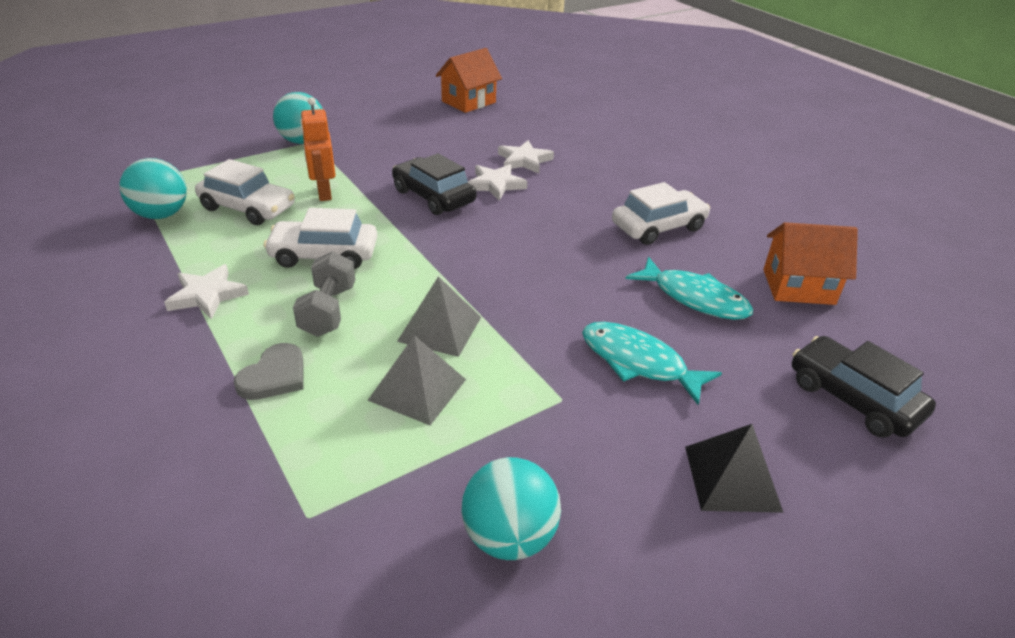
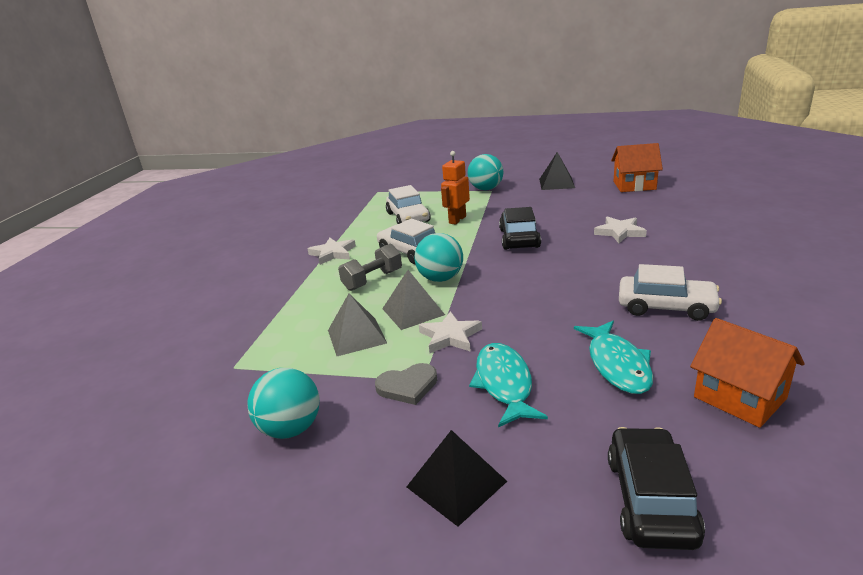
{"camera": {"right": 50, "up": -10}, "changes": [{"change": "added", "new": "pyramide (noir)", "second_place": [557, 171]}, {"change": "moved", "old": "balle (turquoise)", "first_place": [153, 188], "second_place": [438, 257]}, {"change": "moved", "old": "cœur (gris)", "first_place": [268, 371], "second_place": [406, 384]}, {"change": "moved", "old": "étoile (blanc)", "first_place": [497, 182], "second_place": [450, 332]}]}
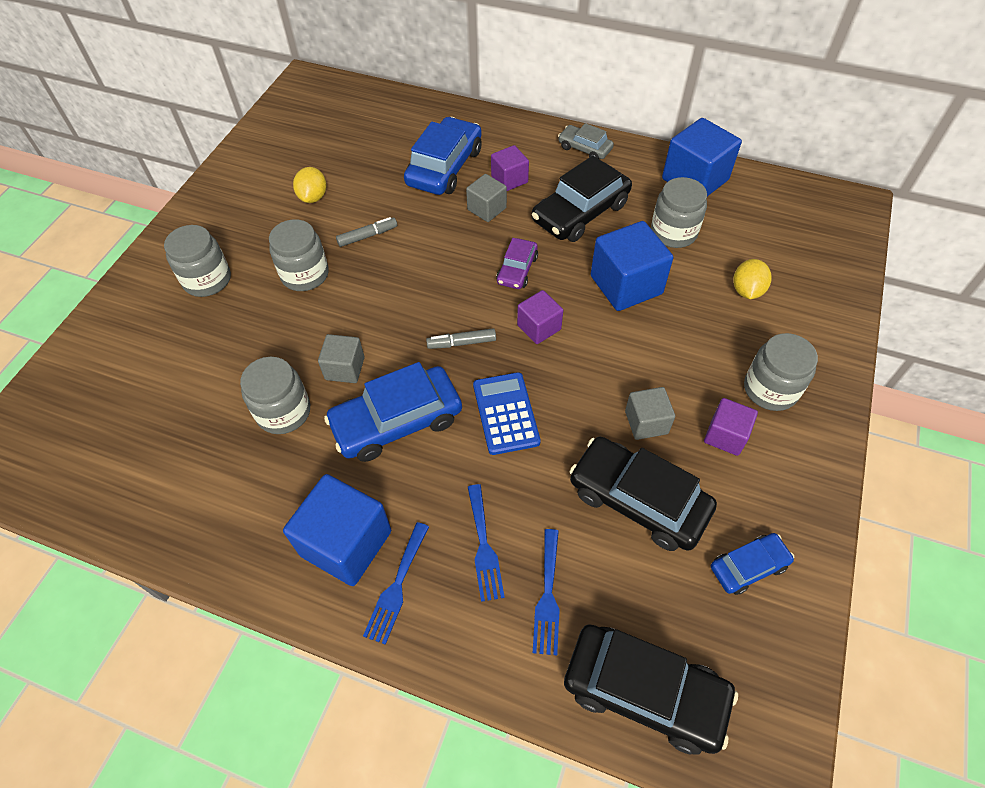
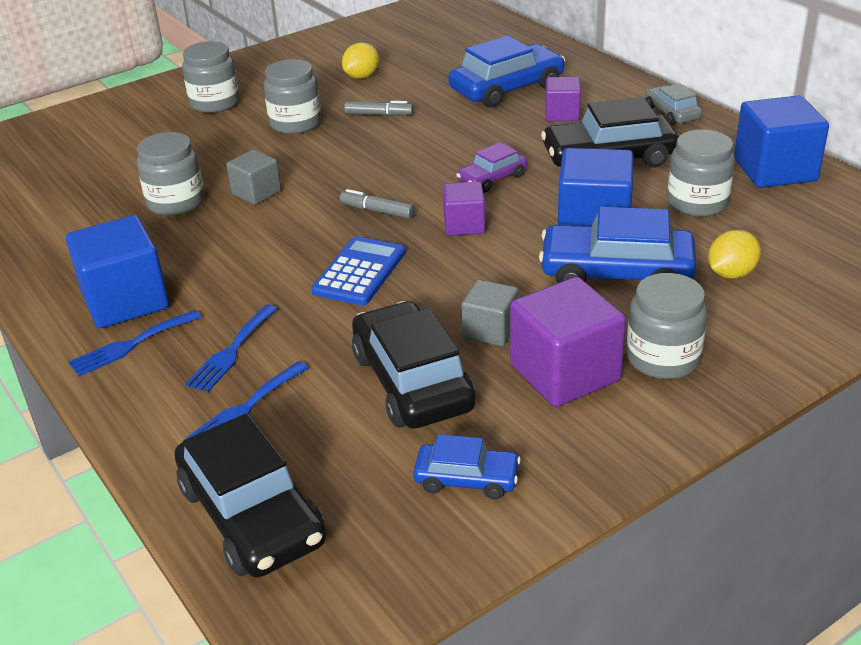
{"camera": {"right": 35, "up": -20}, "changes": [{"change": "removed", "old": "cube (gris)", "first_place": [486, 198]}, {"change": "moved", "old": "voiture (bleu)", "first_place": [393, 412], "second_place": [618, 245]}, {"change": "resized", "old": "cube (violet)", "first_place": [731, 427], "second_place": [568, 342], "factor": 1.75}]}
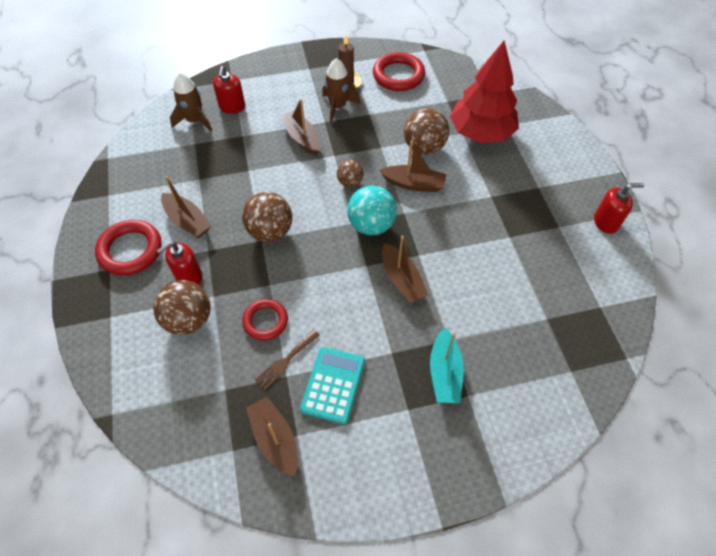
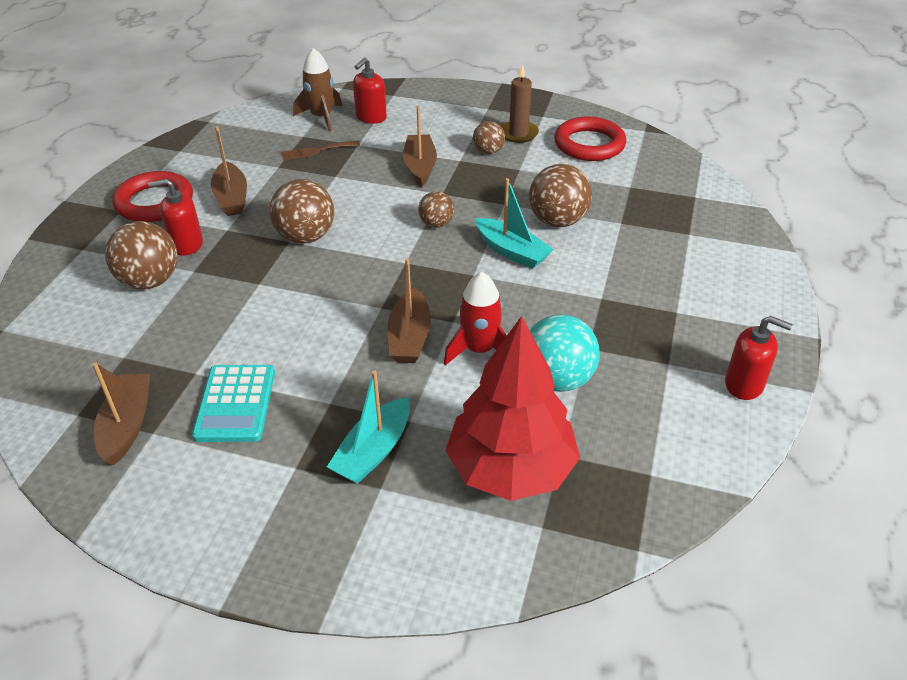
{"camera": {"right": 30, "up": -15}, "changes": [{"change": "removed", "old": "anneau (rouge)", "first_place": [265, 320]}, {"change": "added", "new": "fusée (rouge)", "second_place": [475, 319]}, {"change": "moved", "old": "fourchette (marron)", "first_place": [287, 360], "second_place": [320, 150]}, {"change": "moved", "old": "balle (turquoise)", "first_place": [372, 210], "second_place": [564, 353]}, {"change": "moved", "old": "arbre (rouge)", "first_place": [484, 91], "second_place": [512, 408]}, {"change": "replaced", "old": "fusée (marron)", "new": "balle (marron)", "first_place": [341, 90], "second_place": [489, 137]}, {"change": "recoloured", "old": "bateau (marron)", "new": "bateau (turquoise)", "first_place": [413, 166], "second_place": [514, 223]}, {"change": "turned", "old": "calculatrice (turquoise)", "first_place": [332, 385], "second_place": [233, 403], "degrees": 135}]}
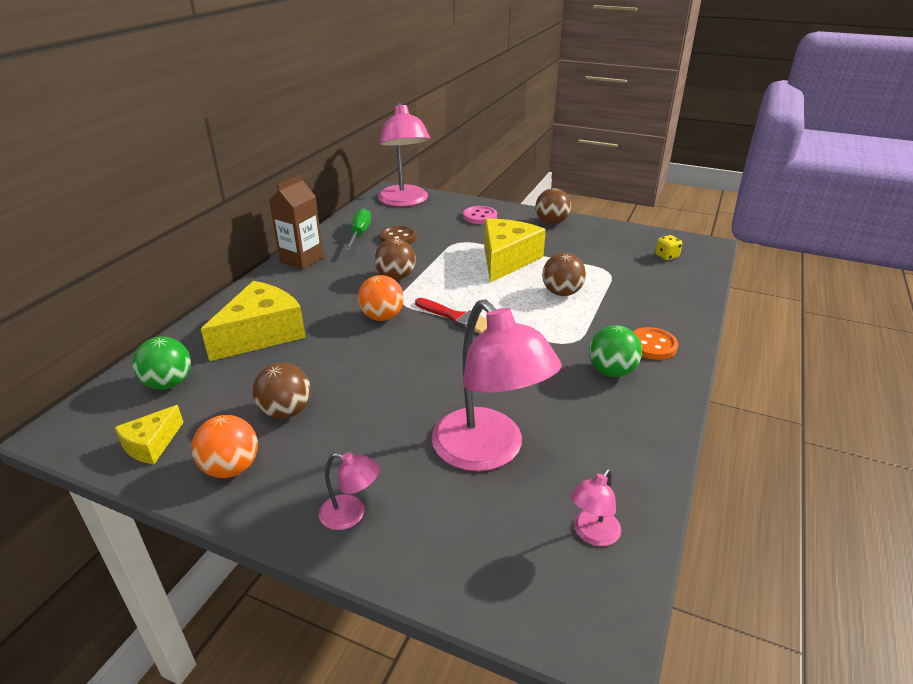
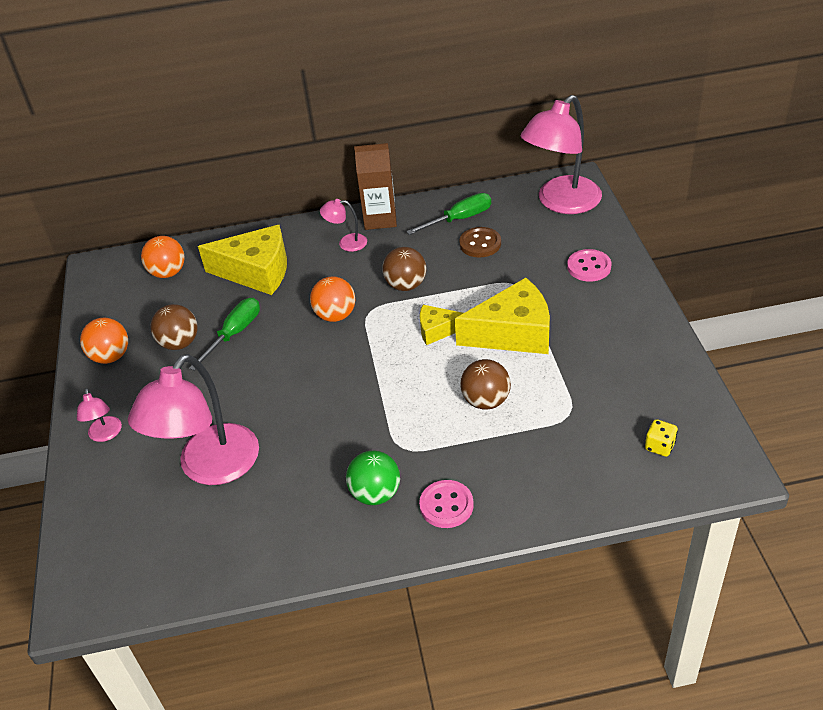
{"camera": {"right": 60, "up": 10}, "changes": [{"change": "removed", "old": "pinceau (rouge)", "first_place": [451, 316]}, {"change": "removed", "old": "balle (marron)", "first_place": [553, 206]}, {"change": "added", "new": "tournevis (vert)", "second_place": [224, 334]}, {"change": "moved", "old": "fromage (jaune)", "first_place": [149, 434], "second_place": [441, 325]}, {"change": "moved", "old": "lampe (rose)", "first_place": [595, 507], "second_place": [343, 225]}, {"change": "recoloured", "old": "balle (vert)", "new": "balle (orange)", "first_place": [162, 363], "second_place": [163, 257]}, {"change": "recoloured", "old": "bouton (orange)", "new": "bouton (rose)", "first_place": [655, 343], "second_place": [446, 504]}]}
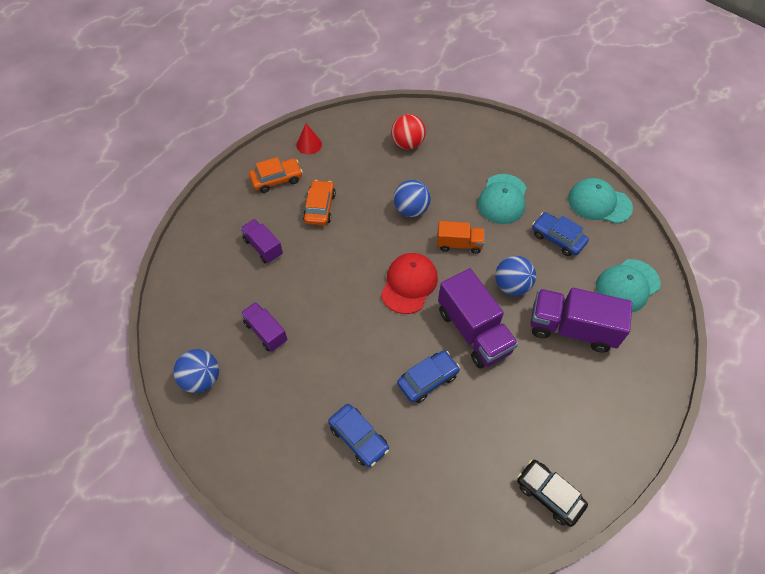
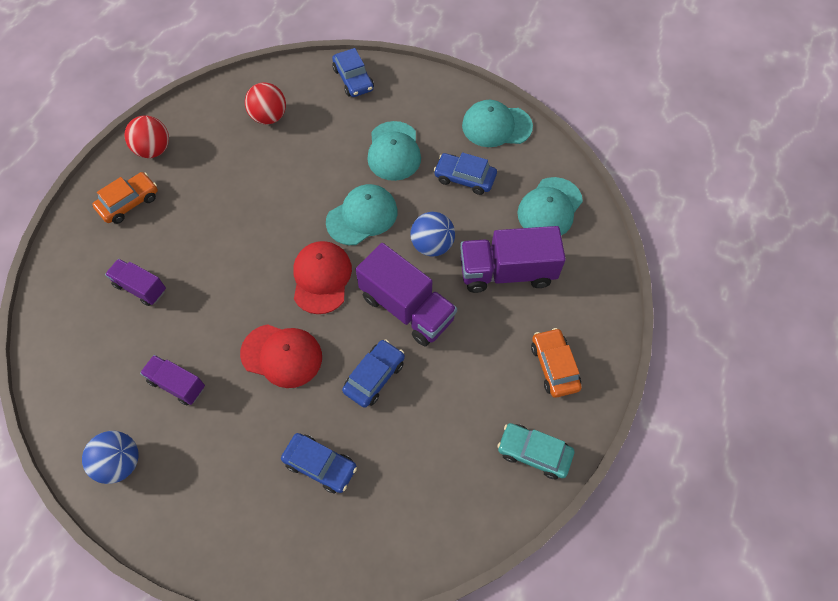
{"camera": {"right": -20, "up": 5}, "changes": [{"change": "removed", "old": "balle (bleu)", "first_place": [412, 198]}, {"change": "added", "new": "casquette (rouge)", "second_place": [281, 356]}, {"change": "added", "new": "voiture (bleu)", "second_place": [353, 72]}, {"change": "moved", "old": "voiture (orange)", "first_place": [319, 202], "second_place": [556, 363]}, {"change": "replaced", "old": "cône (rouge)", "new": "balle (rouge)", "first_place": [309, 138], "second_place": [147, 137]}, {"change": "replaced", "old": "camion (orange)", "new": "casquette (turquoise)", "first_place": [460, 237], "second_place": [361, 214]}, {"change": "recoloured", "old": "voiture (noir)", "new": "voiture (turquoise)", "first_place": [552, 493], "second_place": [535, 451]}]}
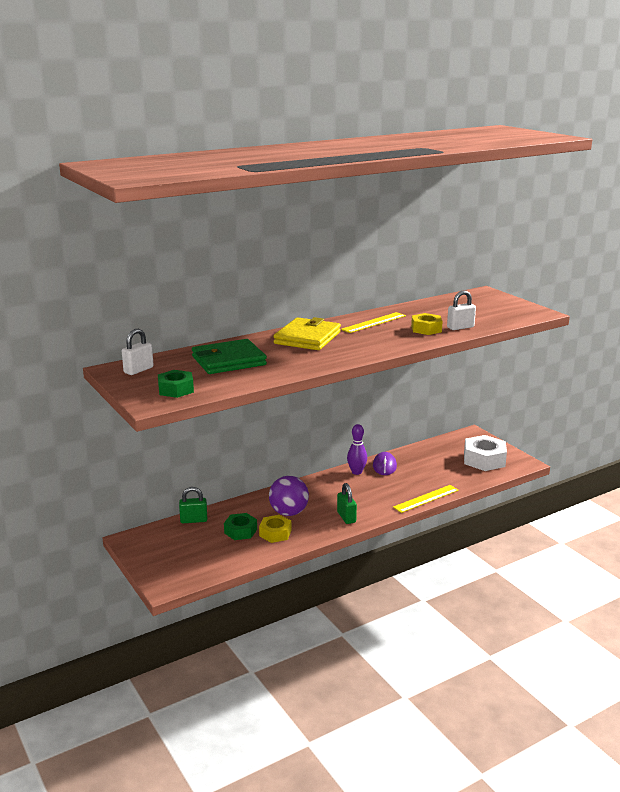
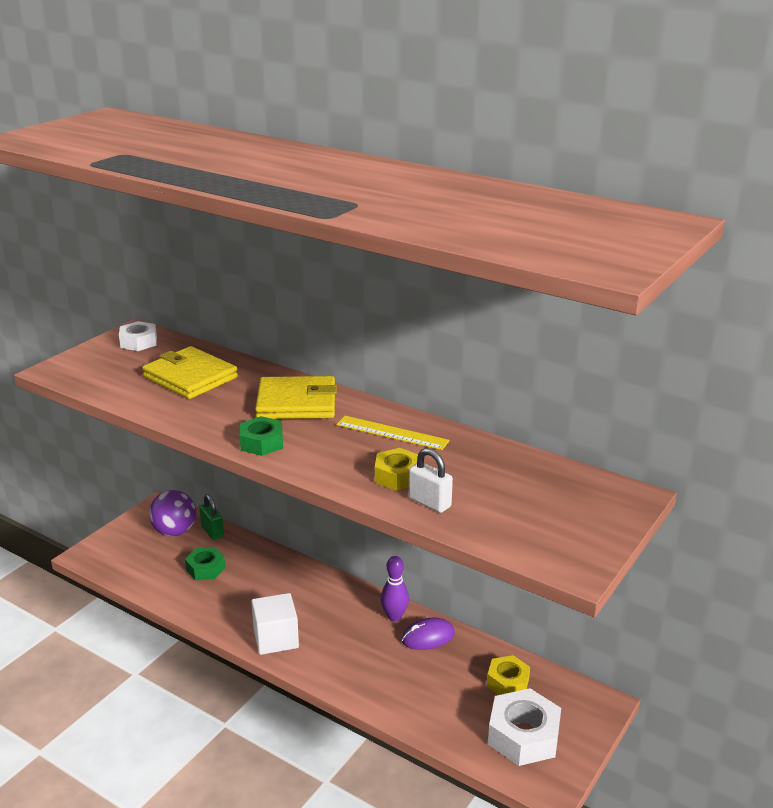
{"camera": {"right": 65, "up": 5}, "changes": [{"change": "removed", "old": "règle (jaune)", "first_place": [426, 499]}, {"change": "moved", "old": "écrou (vert)", "first_place": [176, 384], "second_place": [261, 436]}, {"change": "moved", "old": "écrou (jaune)", "first_place": [275, 529], "second_place": [508, 675]}, {"change": "moved", "old": "balle (violet)", "first_place": [289, 496], "second_place": [172, 513]}, {"change": "replaced", "old": "cadenas (blanc)", "new": "écrou (blanc)", "first_place": [138, 352], "second_place": [138, 336]}, {"change": "replaced", "old": "cadenas (vert)", "new": "cube (blanc)", "first_place": [347, 503], "second_place": [275, 624]}, {"change": "recoloured", "old": "portefeuille (vert)", "new": "portefeuille (jaune)", "first_place": [229, 356], "second_place": [190, 372]}]}
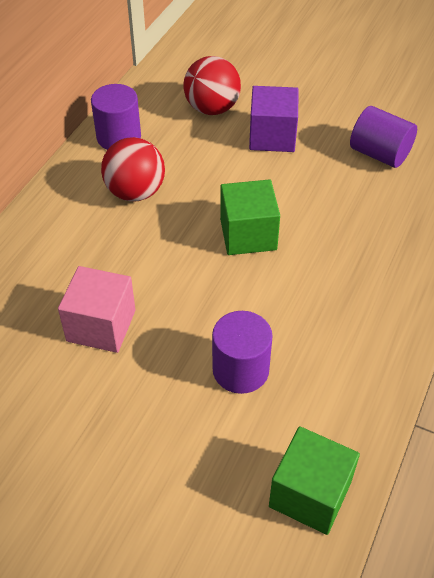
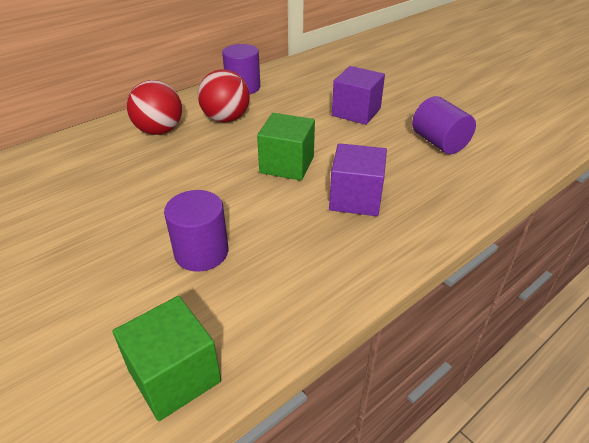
{"camera": {"right": 25, "up": -10}, "changes": [{"change": "removed", "old": "cube (rose)", "first_place": [97, 309]}, {"change": "added", "new": "cube (violet)", "second_place": [358, 179]}, {"change": "moved", "old": "balle (rouge)", "first_place": [212, 85], "second_place": [154, 107]}]}
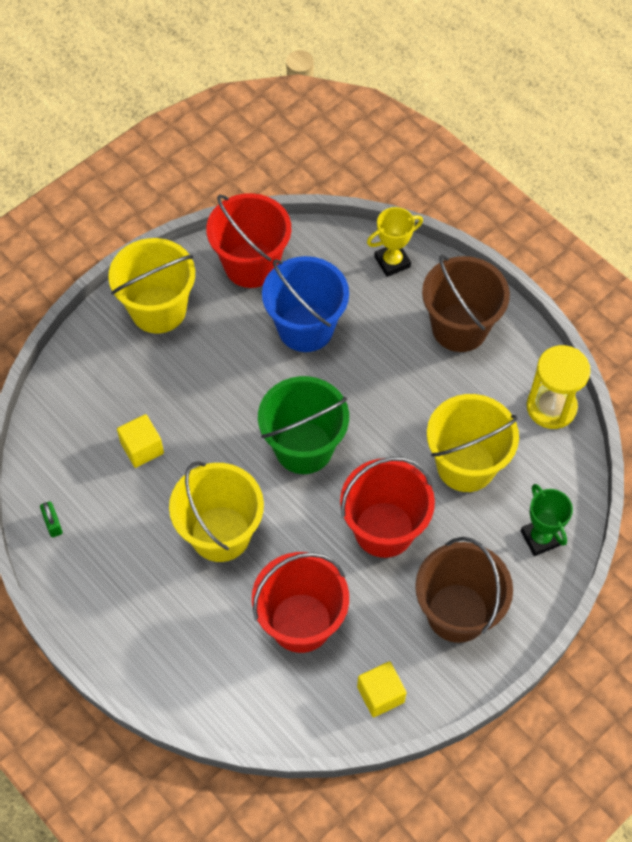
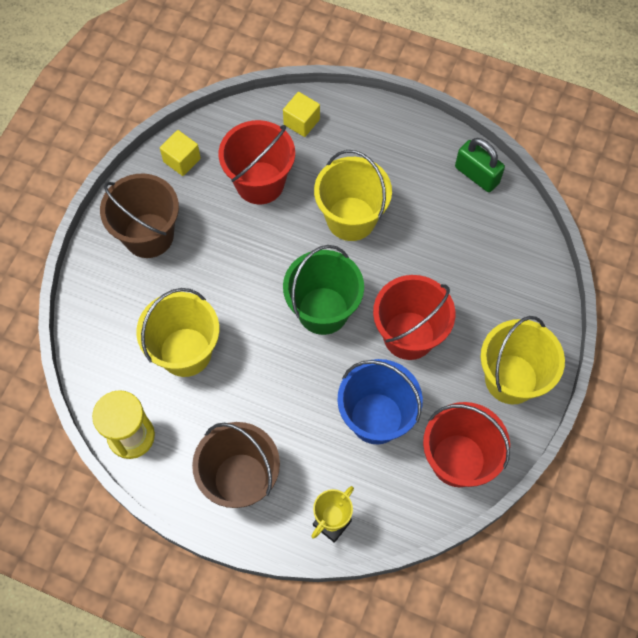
{"camera": {"right": 155, "up": 5}, "changes": [{"change": "removed", "old": "trophée (vert)", "first_place": [547, 520]}, {"change": "moved", "old": "cube (jaune)", "first_place": [140, 441], "second_place": [301, 114]}, {"change": "moved", "old": "seau (rouge)", "first_place": [387, 507], "second_place": [414, 317]}, {"change": "resized", "old": "cadenas (vert)", "first_place": [51, 519], "second_place": [480, 165], "factor": 1.92}]}
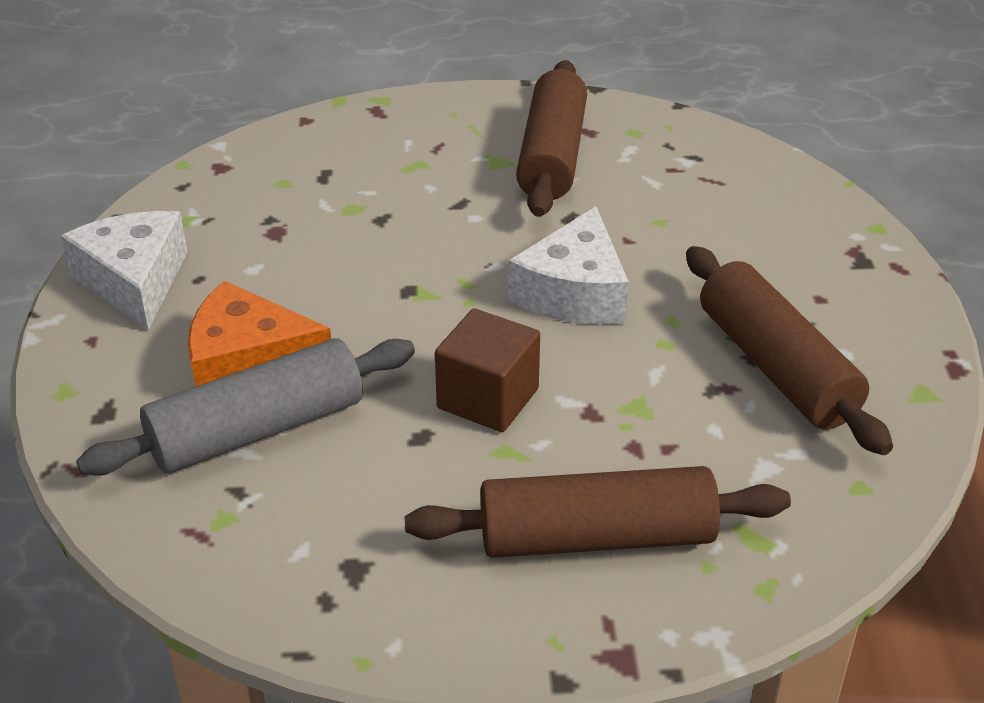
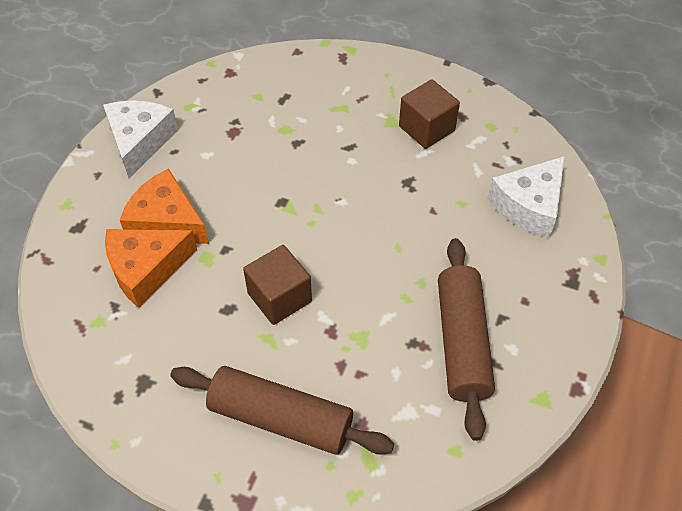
{"camera": {"right": 25, "up": 15}, "changes": [{"change": "moved", "old": "fromage (blanc)", "first_place": [568, 266], "second_place": [526, 197]}, {"change": "replaced", "old": "rouleau à pâtisserie (gris)", "new": "fromage (orange)", "first_place": [245, 407], "second_place": [151, 268]}, {"change": "replaced", "old": "rouleau à pâtisserie (marron)", "new": "cube (marron)", "first_place": [551, 138], "second_place": [429, 114]}]}
